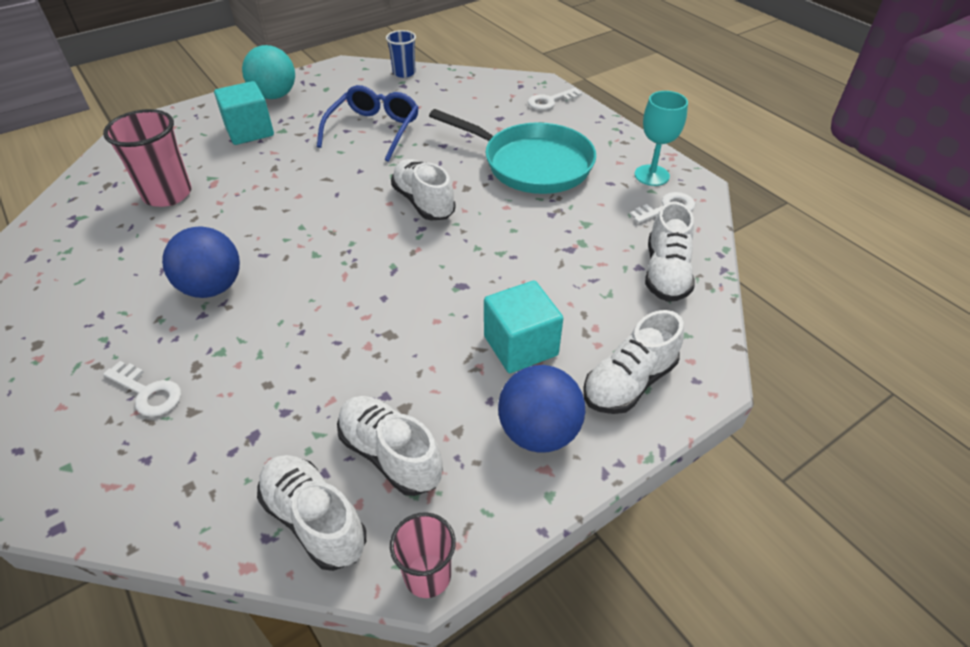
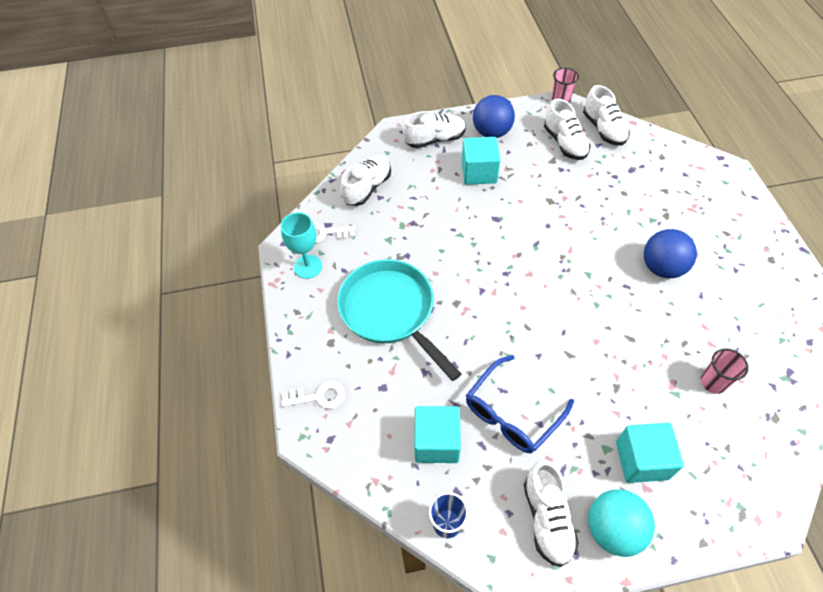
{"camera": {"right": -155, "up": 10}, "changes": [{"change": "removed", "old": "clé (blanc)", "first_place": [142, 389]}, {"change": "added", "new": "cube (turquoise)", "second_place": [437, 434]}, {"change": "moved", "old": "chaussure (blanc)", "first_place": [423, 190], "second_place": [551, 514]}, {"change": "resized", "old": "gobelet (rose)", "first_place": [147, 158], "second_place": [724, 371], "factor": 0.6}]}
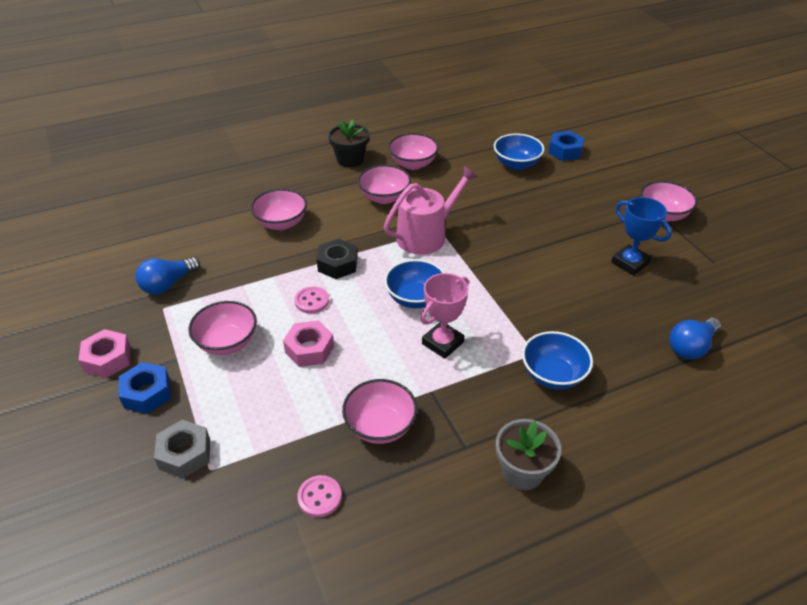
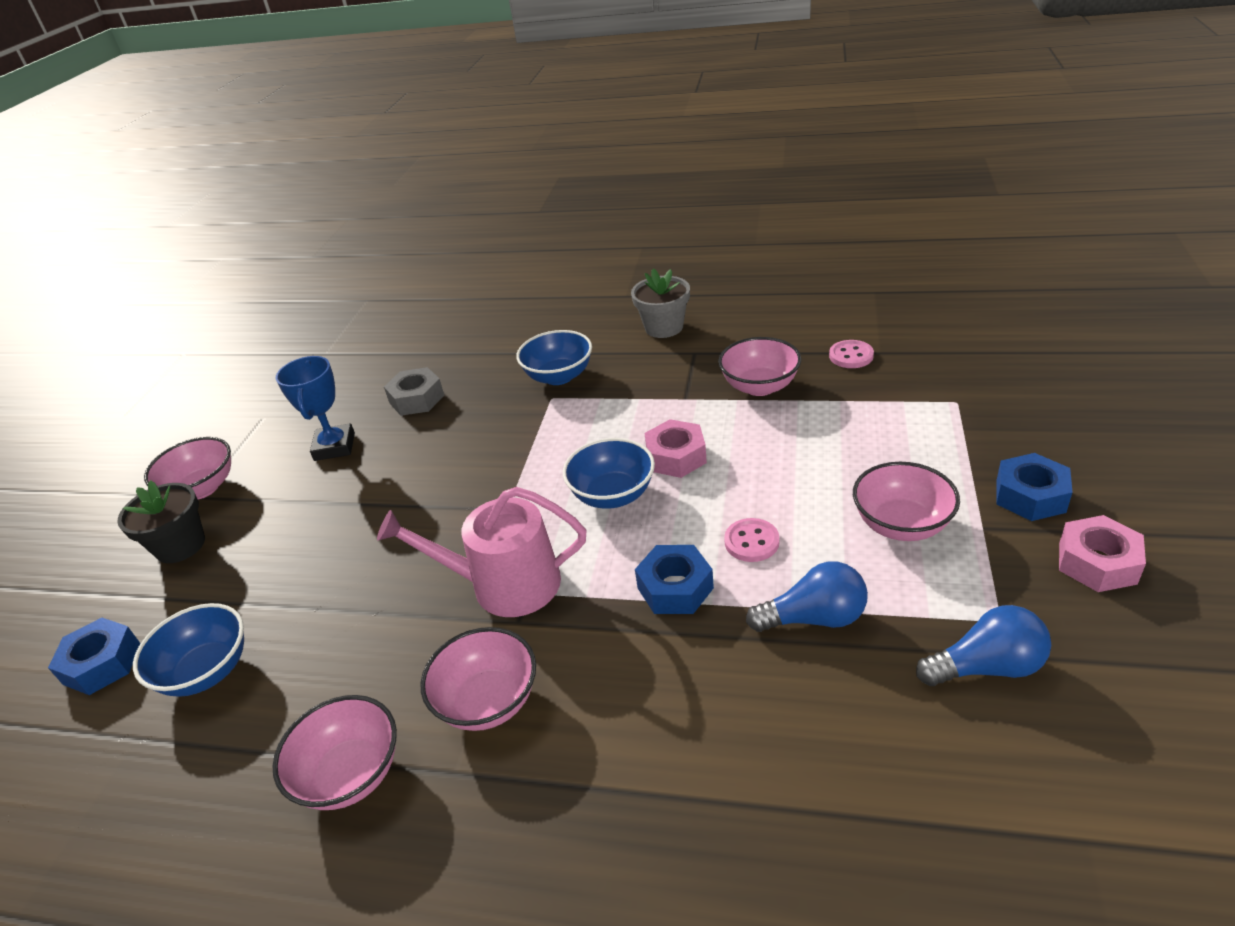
{"camera": {"right": -140, "up": -5}, "changes": [{"change": "removed", "old": "bol (rose)", "first_place": [279, 209]}, {"change": "removed", "old": "trophée (rose)", "first_place": [445, 316]}, {"change": "moved", "old": "écrou (gris)", "first_place": [182, 449], "second_place": [414, 391]}, {"change": "moved", "old": "écrou (rose)", "first_place": [308, 343], "second_place": [675, 448]}, {"change": "moved", "old": "pot de fleurs (noir)", "first_place": [348, 143], "second_place": [161, 521]}, {"change": "moved", "old": "ampoule (bleu)", "first_place": [695, 338], "second_place": [807, 596]}, {"change": "recoloured", "old": "écrou (noir)", "new": "écrou (bleu)", "first_place": [337, 259], "second_place": [674, 579]}]}
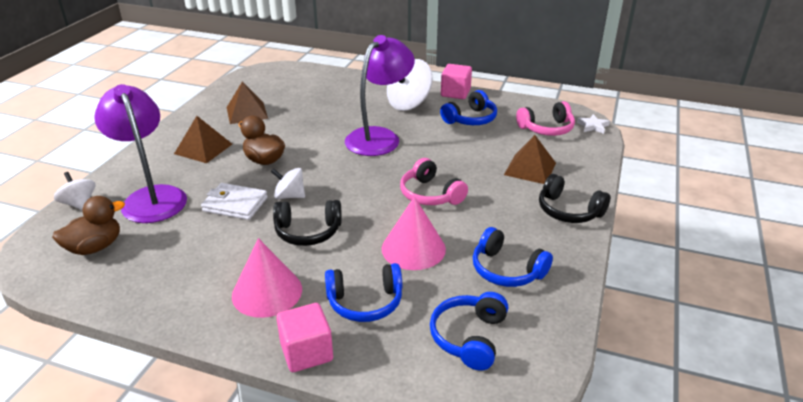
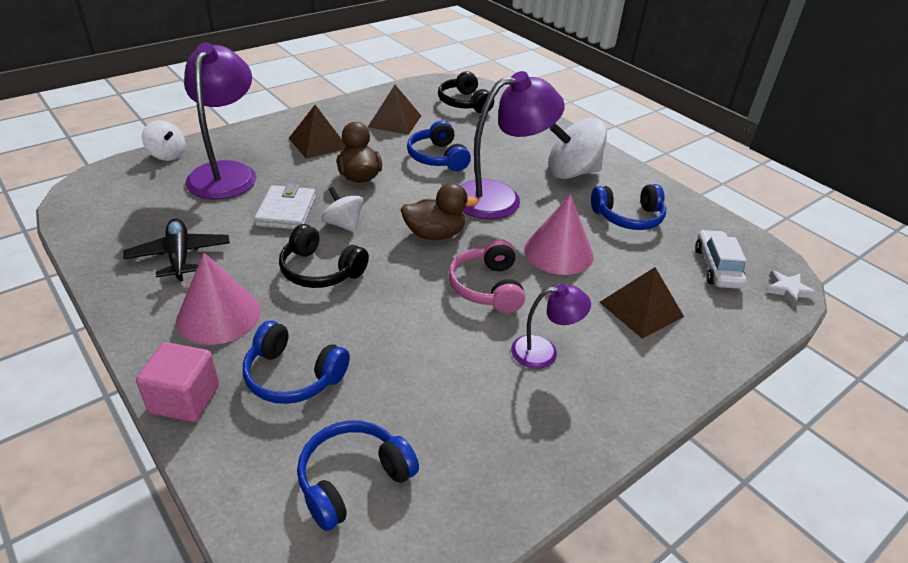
{"camera": {"right": 30, "up": 5}, "changes": [{"change": "removed", "old": "cube (rose)", "first_place": [456, 81]}, {"change": "added", "new": "avion (noir)", "second_place": [176, 250]}, {"change": "added", "new": "lampe (violet)", "second_place": [551, 326]}, {"change": "moved", "old": "canard (marron)", "first_place": [88, 225], "second_place": [439, 211]}, {"change": "moved", "old": "cône (rose)", "first_place": [414, 233], "second_place": [559, 234]}, {"change": "moved", "old": "casque audio (bleu)", "first_place": [513, 257], "second_place": [439, 146]}, {"change": "moved", "old": "casque audio (noir)", "first_place": [574, 198], "second_place": [466, 92]}, {"change": "replaced", "old": "casque audio (rose)", "new": "voiture (blanc)", "first_place": [545, 118], "second_place": [721, 259]}, {"change": "turned", "old": "toupie (blanc)", "first_place": [75, 191], "second_place": [163, 140], "degrees": 135}, {"change": "turned", "old": "portefeuille (blanc)", "first_place": [234, 201], "second_place": [285, 206], "degrees": 45}]}
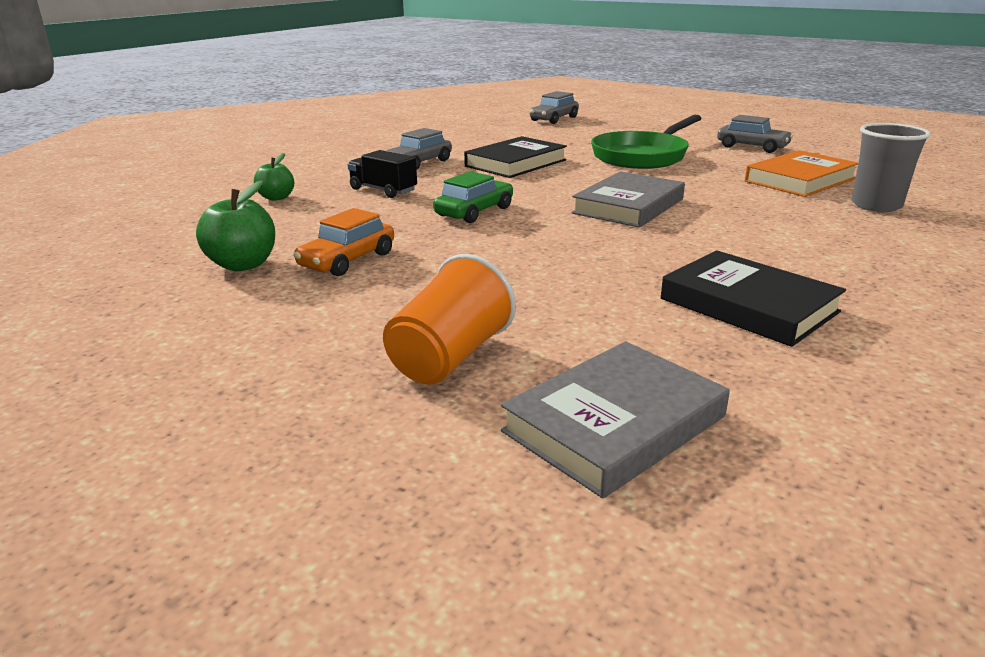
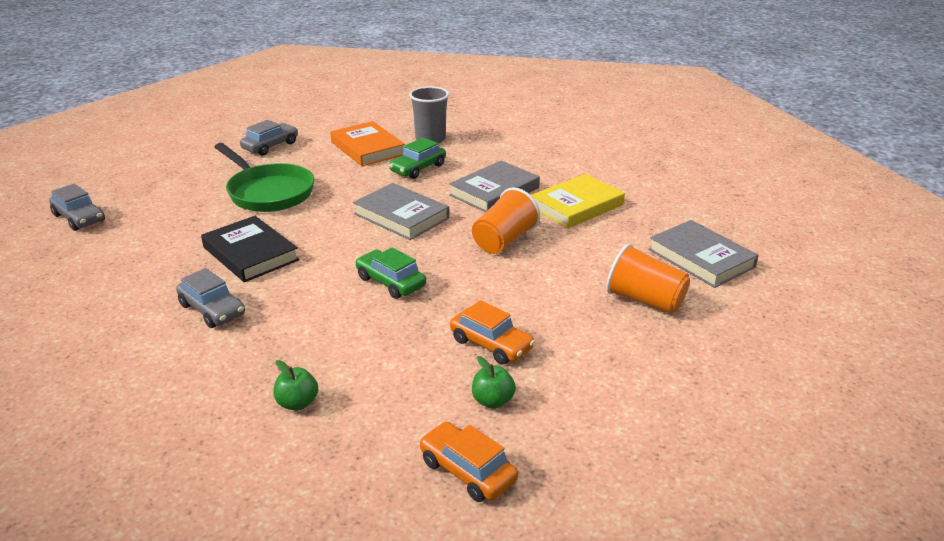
{"camera": {"right": -85, "up": 5}, "changes": [{"change": "removed", "old": "camion (noir)", "first_place": [382, 174]}, {"change": "added", "new": "voiture (vert)", "second_place": [417, 158]}, {"change": "added", "new": "voiture (orange)", "second_place": [468, 462]}, {"change": "added", "new": "livre (gris)", "second_place": [494, 186]}, {"change": "added", "new": "gobelet (orange)", "second_place": [506, 221]}, {"change": "recoloured", "old": "livre (noir)", "new": "livre (jaune)", "first_place": [753, 298], "second_place": [578, 201]}, {"change": "resized", "old": "pomme (vert)", "first_place": [235, 225], "second_place": [494, 382], "factor": 0.66}]}
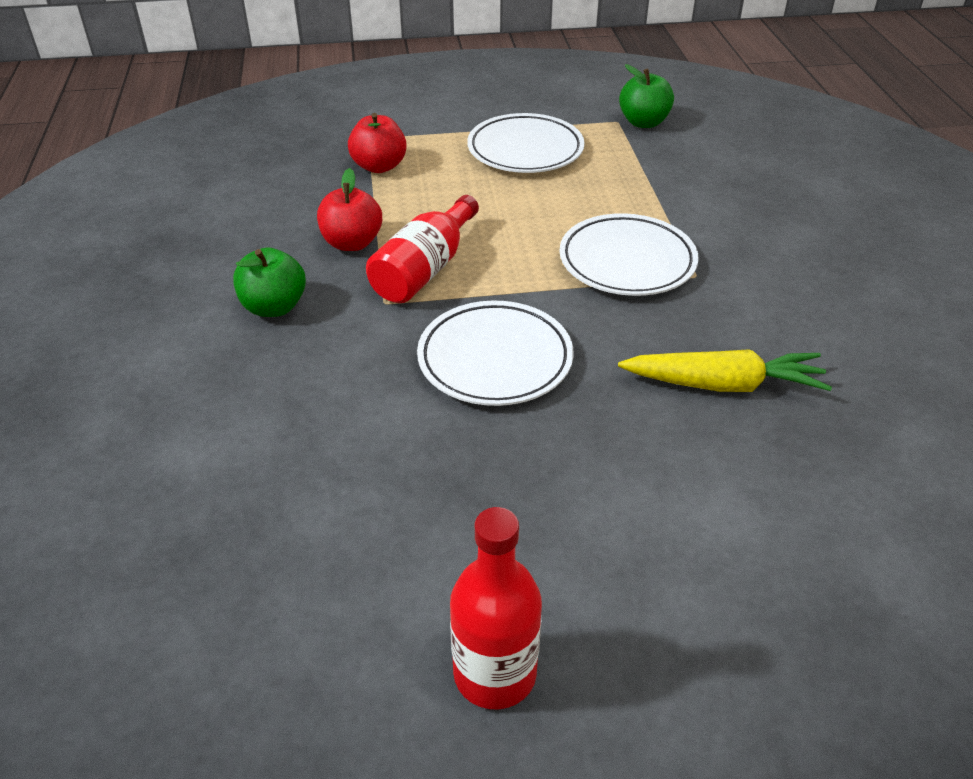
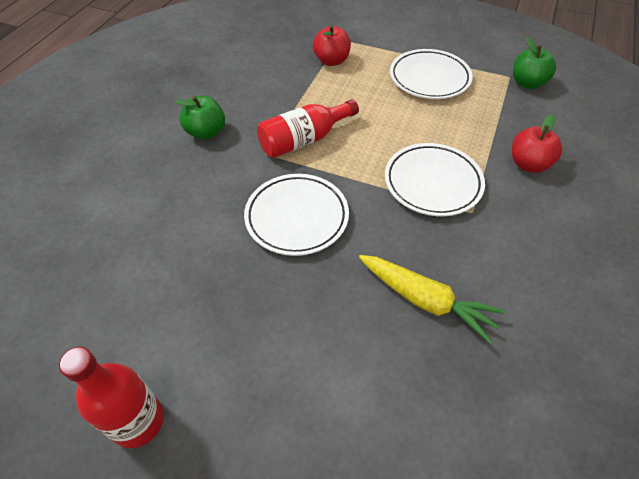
{"camera": {"right": 30, "up": 10}, "changes": [{"change": "moved", "old": "pomme (rouge)", "first_place": [349, 209], "second_place": [537, 143]}]}
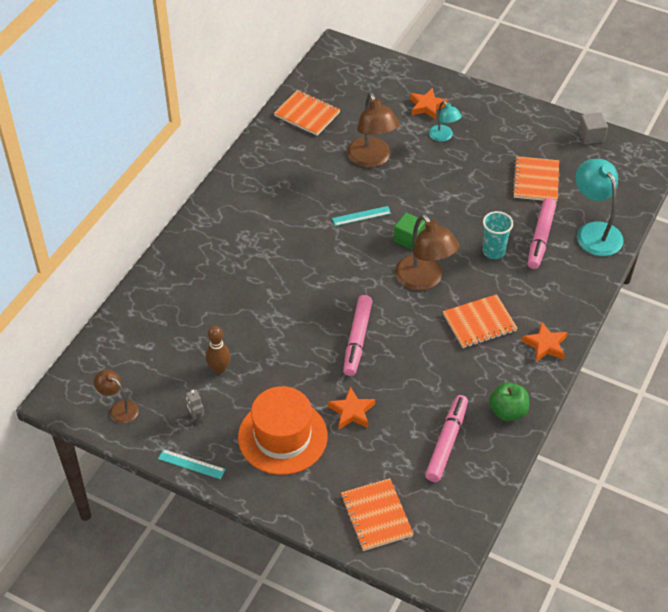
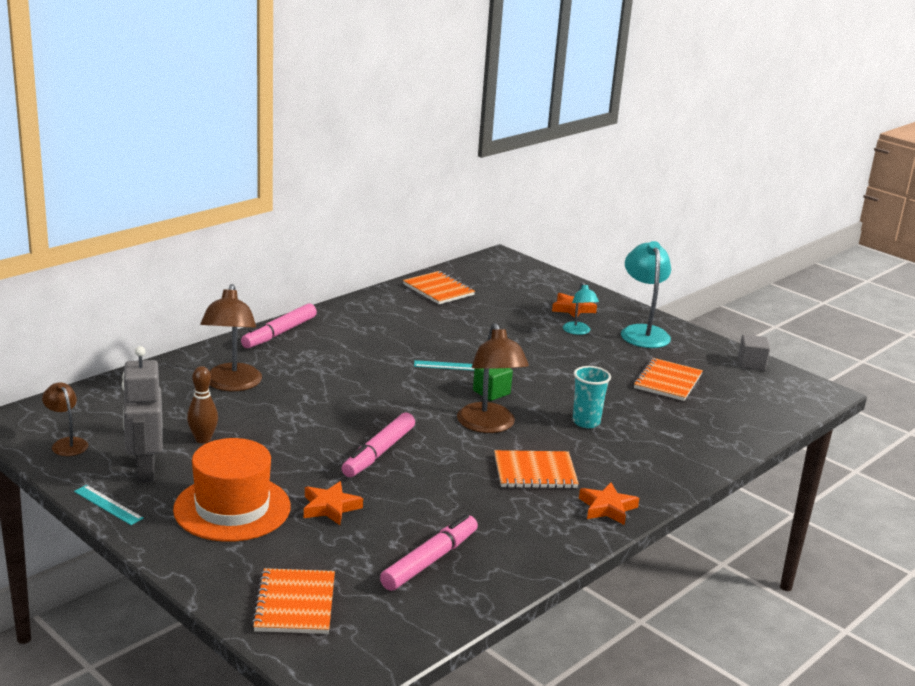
{"camera": {"right": 15, "up": -25}, "changes": [{"change": "removed", "old": "pomme (vert)", "first_place": [509, 401]}, {"change": "moved", "old": "lampe (marron)", "first_place": [373, 130], "second_place": [231, 337]}, {"change": "moved", "old": "feutre (rose)", "first_place": [542, 233], "second_place": [279, 325]}, {"change": "moved", "old": "lampe (turquoise)", "first_place": [599, 207], "second_place": [646, 294]}, {"change": "resized", "old": "robot (gris)", "first_place": [194, 407], "second_place": [142, 414], "factor": 2.32}]}
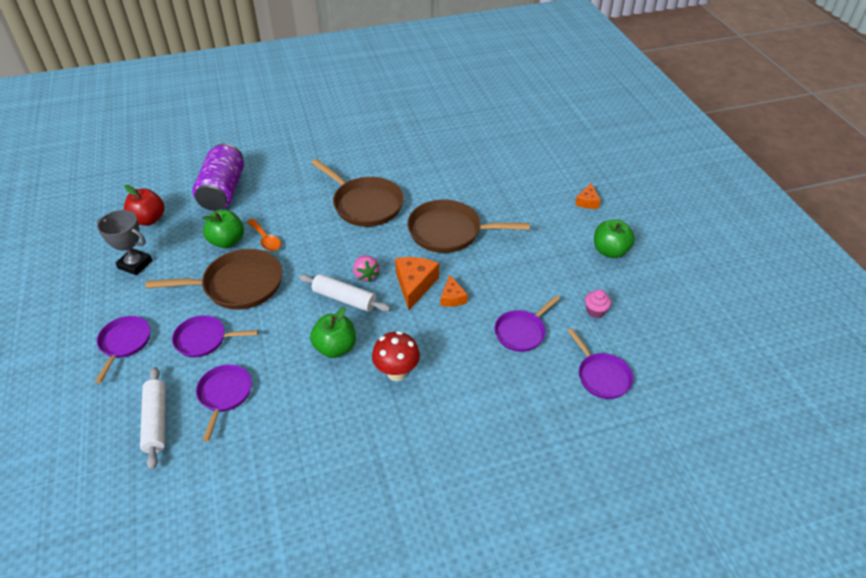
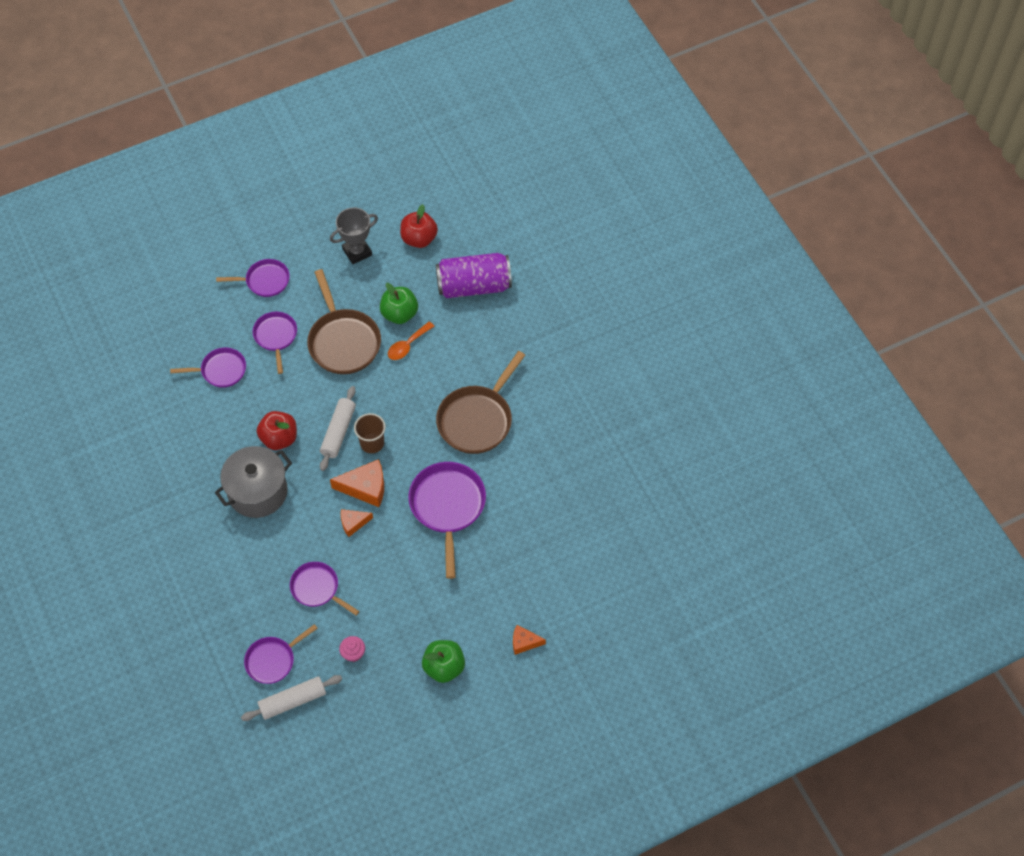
{"camera": {"right": 80, "up": 15}, "changes": [{"change": "moved", "old": "rouleau à pâtisserie (blanc)", "first_place": [153, 418], "second_place": [291, 698]}, {"change": "replaced", "old": "fraise (rose)", "new": "gobelet (marron)", "first_place": [366, 268], "second_place": [370, 433]}, {"change": "replaced", "old": "champignon (rouge)", "new": "marmite (gris)", "first_place": [396, 356], "second_place": [253, 482]}, {"change": "recoloured", "old": "pomme (vert)", "new": "pomme (rouge)", "first_place": [333, 332], "second_place": [277, 430]}, {"change": "recoloured", "old": "poêle (marron)", "new": "poêle (violet)", "first_place": [468, 226], "second_place": [447, 520]}, {"change": "turned", "old": "trophée (gris)", "first_place": [124, 242], "second_place": [354, 236], "degrees": 45}]}
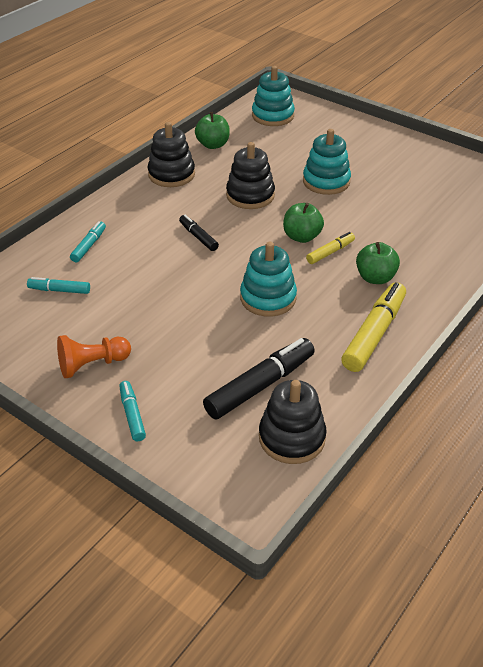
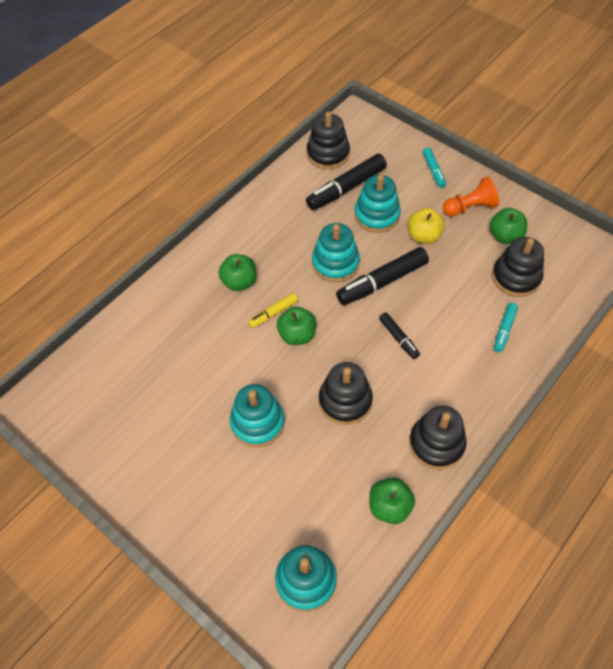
{"camera": {"right": -175, "up": 15}, "changes": [{"change": "removed", "old": "feutre (jaune)", "first_place": [373, 327]}, {"change": "added", "new": "feutre (noir)", "second_place": [382, 276]}, {"change": "added", "new": "jouet à empiler (turquoise)", "second_place": [377, 203]}, {"change": "added", "new": "pomme (jaune)", "second_place": [426, 226]}, {"change": "added", "new": "pomme (vert)", "second_place": [508, 226]}, {"change": "replaced", "old": "feutre (turquoise)", "new": "jouet à empiler (noir)", "first_place": [58, 285], "second_place": [518, 267]}]}
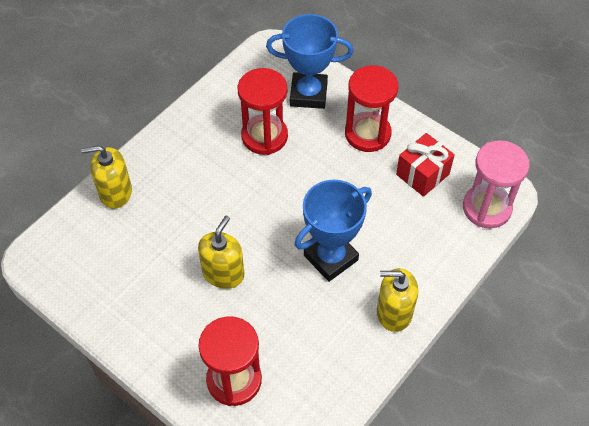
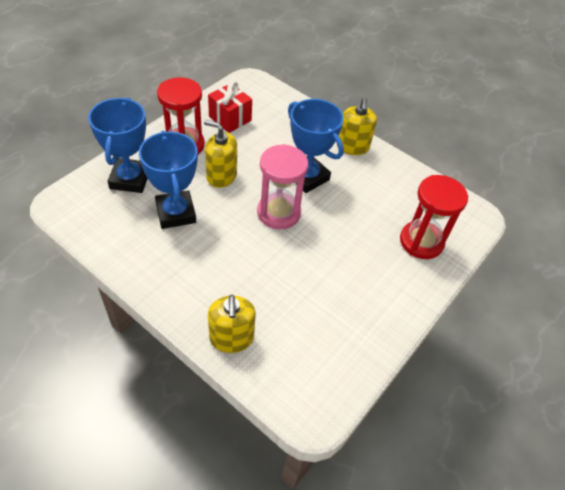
{"camera": {"right": -95, "up": -5}, "changes": [{"change": "moved", "old": "distributeur de savon (jaune)", "first_place": [221, 252], "second_place": [220, 154]}, {"change": "moved", "old": "sablier (rose)", "first_place": [496, 184], "second_place": [282, 186]}, {"change": "replaced", "old": "sablier (rouge)", "new": "trophée (bleu)", "first_place": [263, 111], "second_place": [168, 180]}]}
